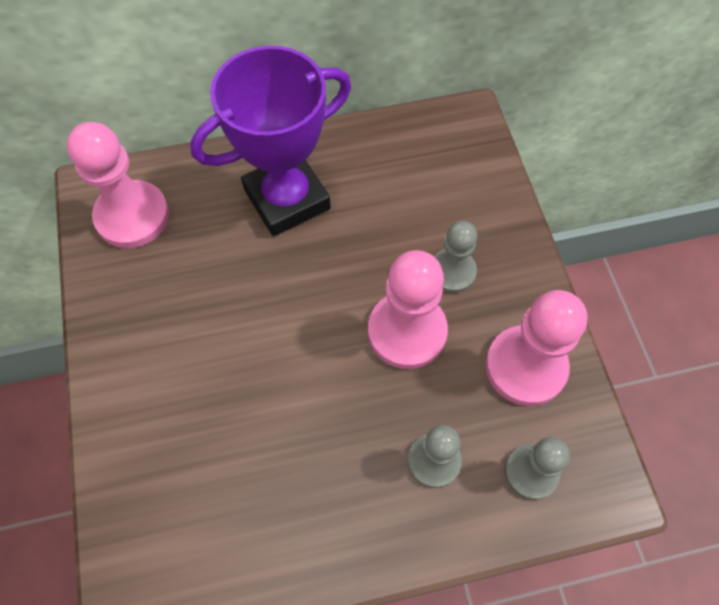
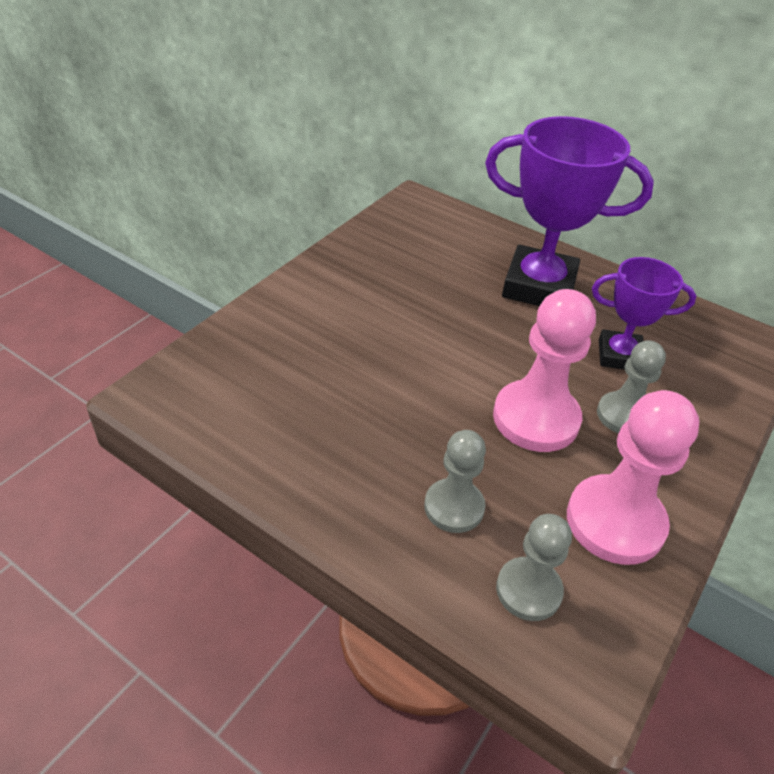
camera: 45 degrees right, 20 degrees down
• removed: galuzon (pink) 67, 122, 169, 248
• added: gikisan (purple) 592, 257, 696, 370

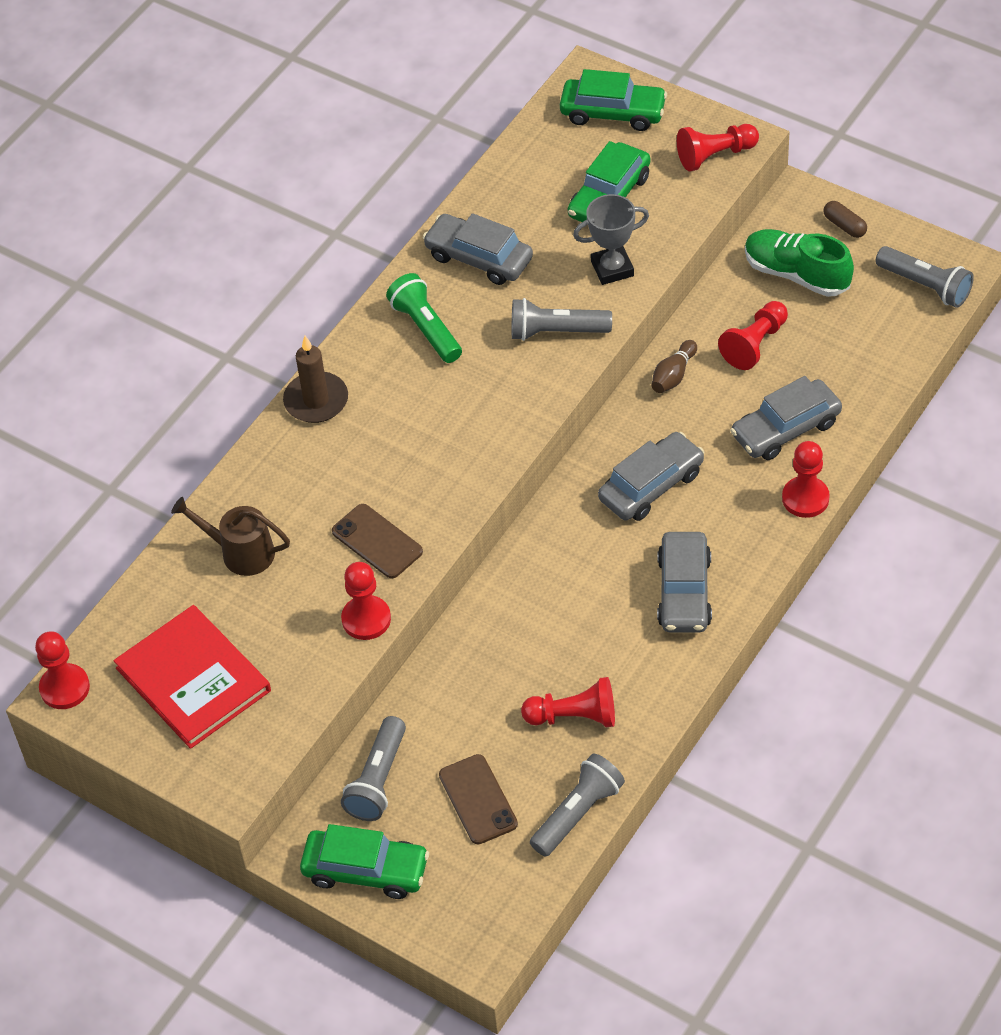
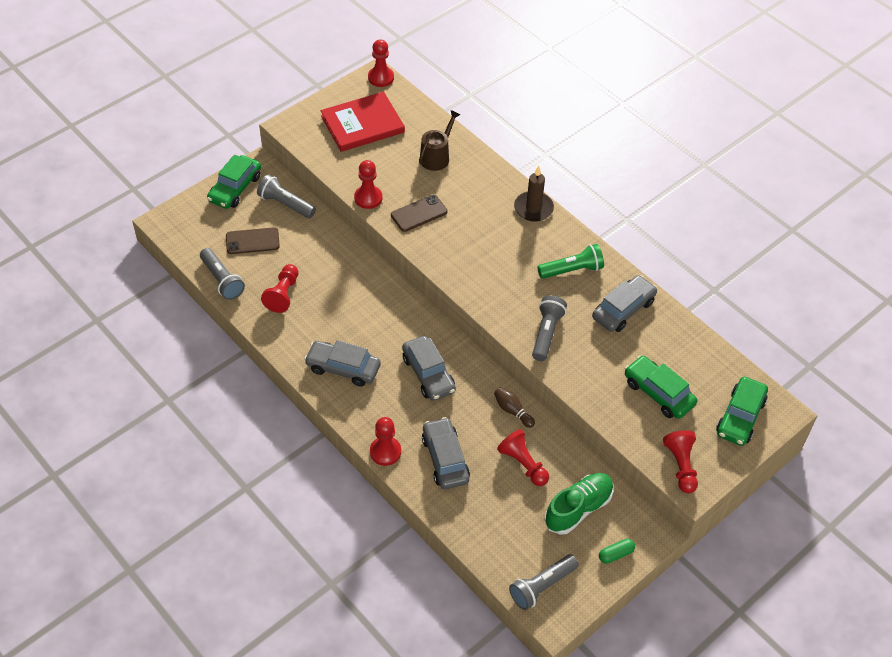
camera: 100 degrees right, 0 degrees up
• removed: gikisan (grey) 573, 194, 649, 285
• recoloured: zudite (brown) 824, 201, 867, 238 to zudite (green) 599, 539, 635, 564

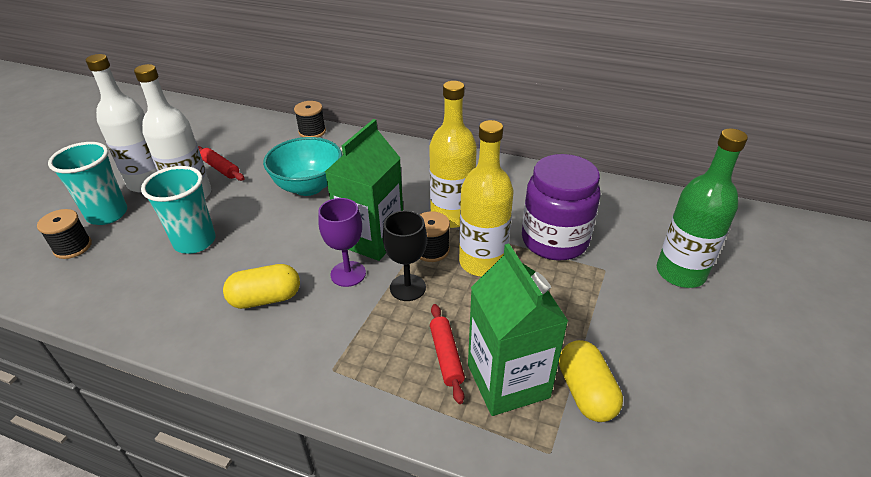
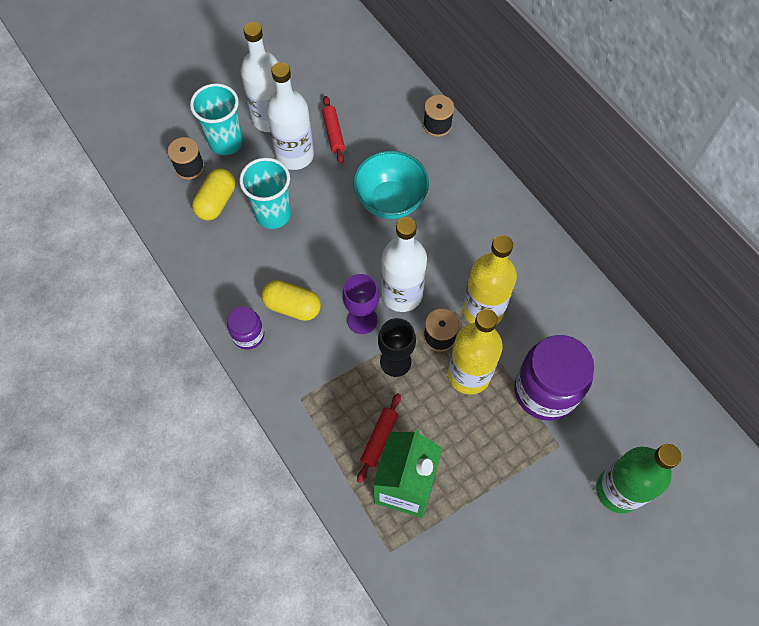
camera: 35 degrees right, 25 degrees up
• added: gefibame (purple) 227, 306, 264, 350
• moved: zudite (yellow) 559, 340, 623, 422 to 192, 168, 235, 221
• replaced: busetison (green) 325, 119, 403, 261 to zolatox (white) 381, 217, 427, 312

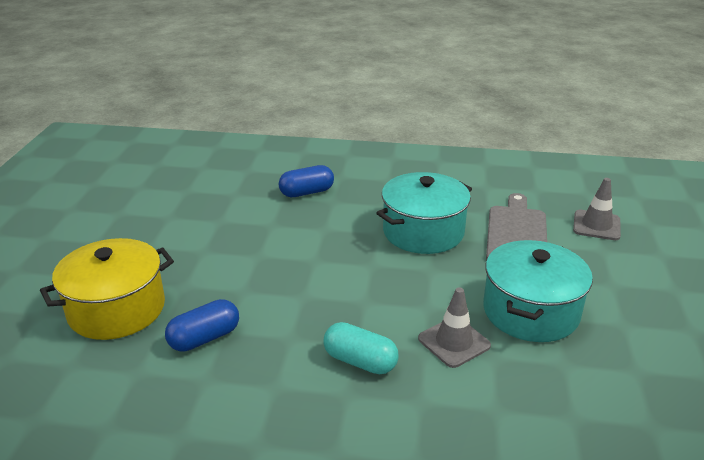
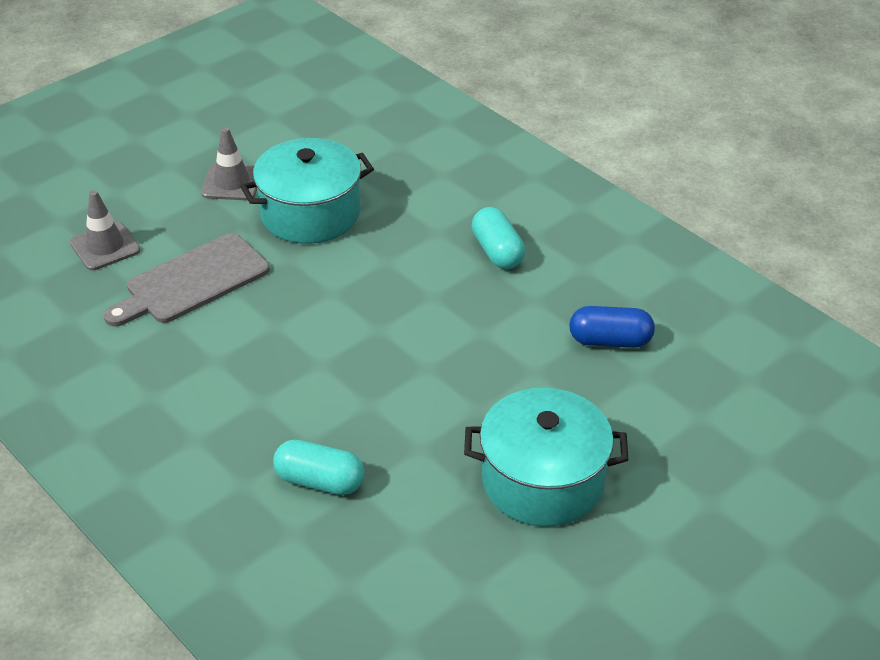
camera: 140 degrees left, 10 degrees up
• removed: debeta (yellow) 40, 238, 174, 340
• moved: debeta (turquoise) 376, 172, 472, 254 to 464, 388, 628, 527
• moved: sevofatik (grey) 418, 287, 491, 368 to 201, 127, 257, 200
• recoloured: zudite (blue) 279, 165, 334, 197 to zudite (turquoise) 273, 440, 364, 495

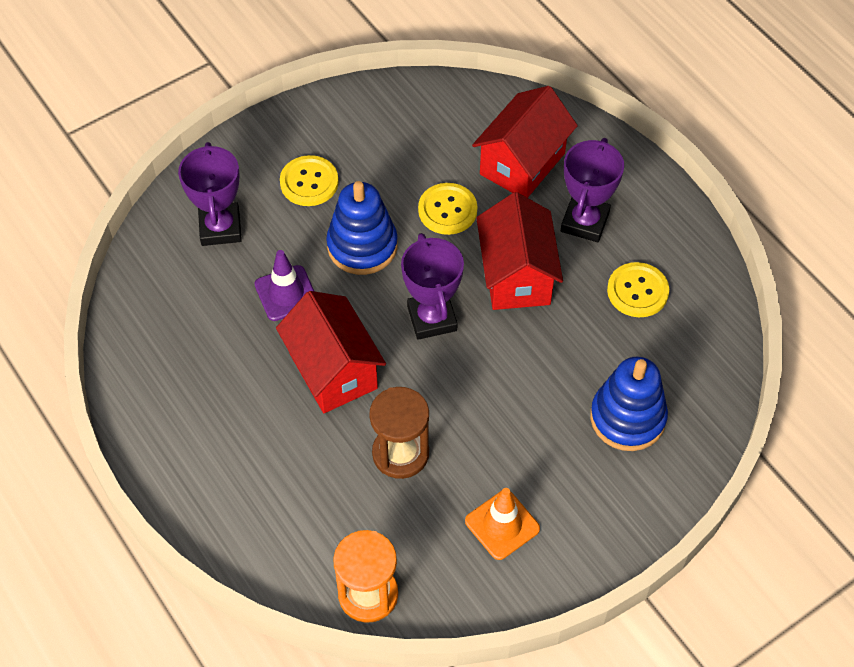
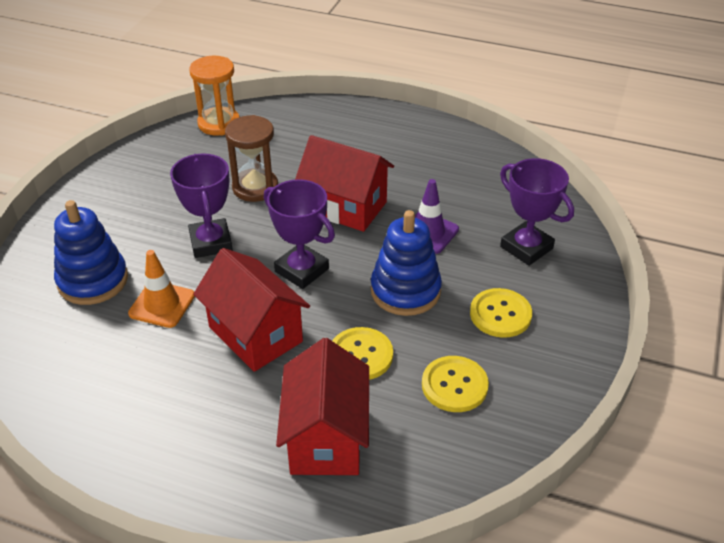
camera: 145 degrees right, 15 degrees down
• moved: sevofatik (orange) 465, 488, 540, 560 to 128, 250, 195, 328
• moved: gikisan (purple) 561, 138, 624, 242 to 170, 154, 233, 258
• moved: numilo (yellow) 607, 262, 669, 317 to 422, 356, 489, 412

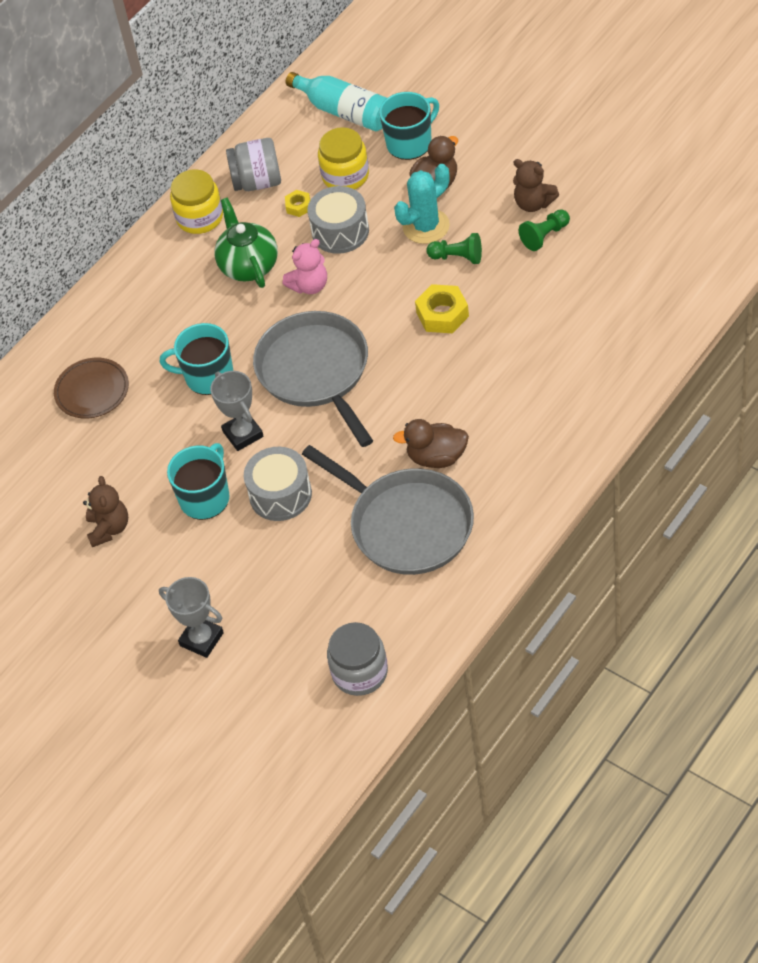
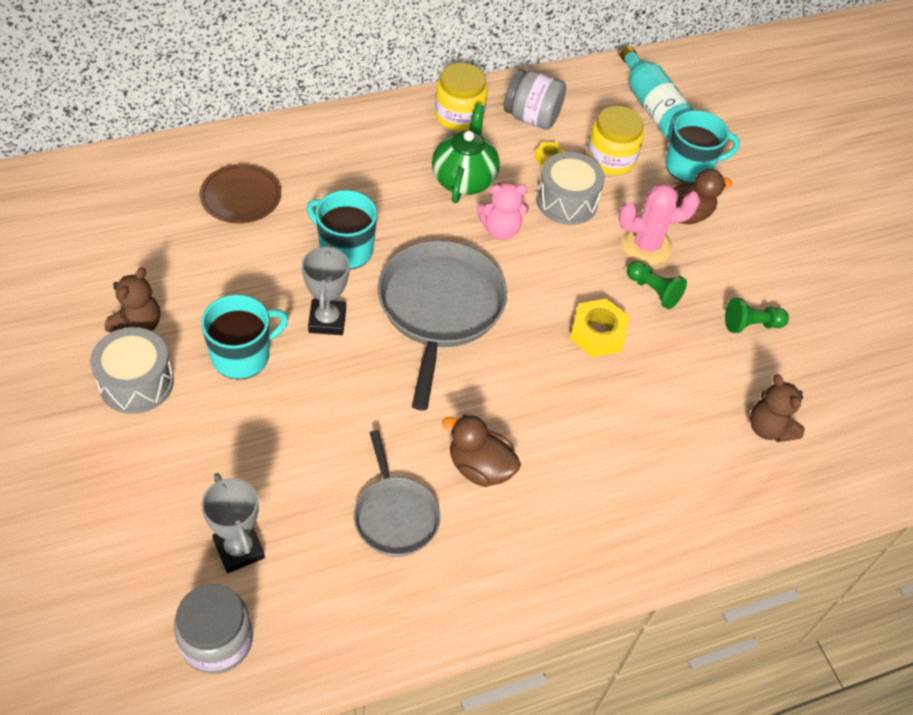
camera: 20 degrees right, 0 degrees up
• moved: gikisan (grey) 159, 577, 224, 658 to 201, 473, 265, 573
• moved: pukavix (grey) 244, 447, 312, 521 to 90, 327, 174, 414
• moved: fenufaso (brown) 513, 159, 559, 212 to 750, 374, 805, 442
• recoloured: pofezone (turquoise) 394, 164, 450, 244 to pofezone (pink) 619, 183, 700, 265
• resized: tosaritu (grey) 302, 445, 474, 575 = 354, 430, 440, 557 x0.58

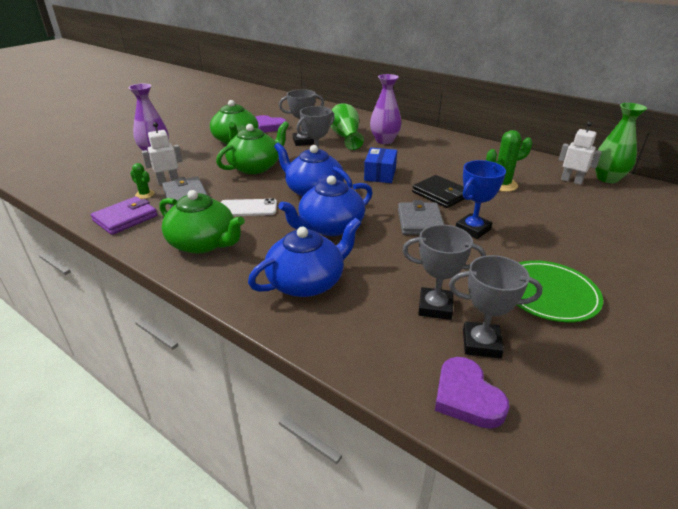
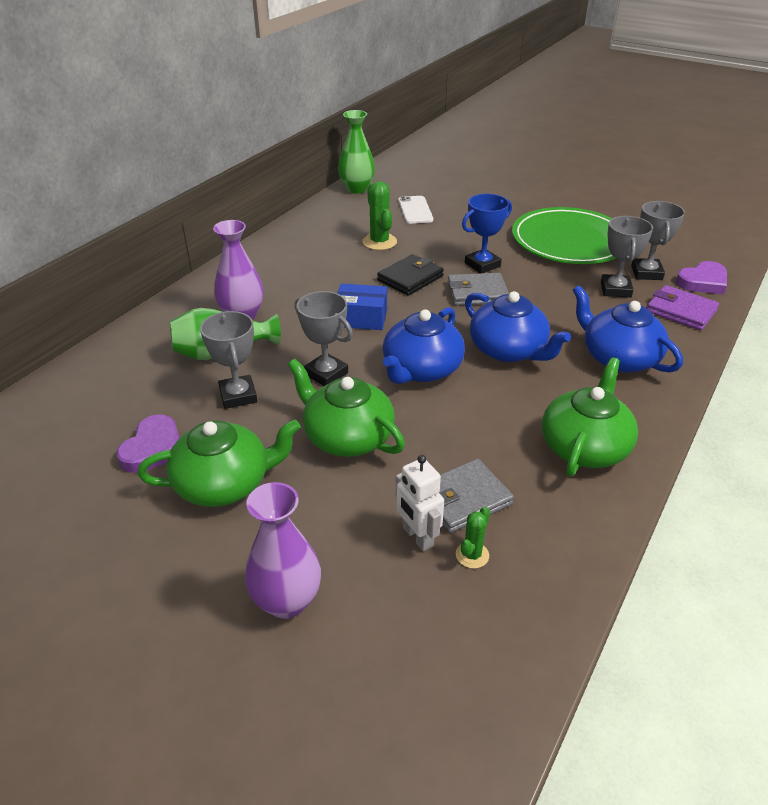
camera: 95 degrees left, 5 degrees up
• removed: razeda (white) 559, 122, 602, 185
• moved: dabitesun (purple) 91, 197, 158, 235 to 647, 285, 719, 330
• moved: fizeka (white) 221, 198, 277, 216 to 398, 196, 433, 224
• turned: gikisan (blue) 456, 160, 506, 239 = 462, 194, 512, 273 75 degrees counterclockwise
• resized: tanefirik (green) 517, 260, 603, 322 = 512, 207, 616, 264 x1.54

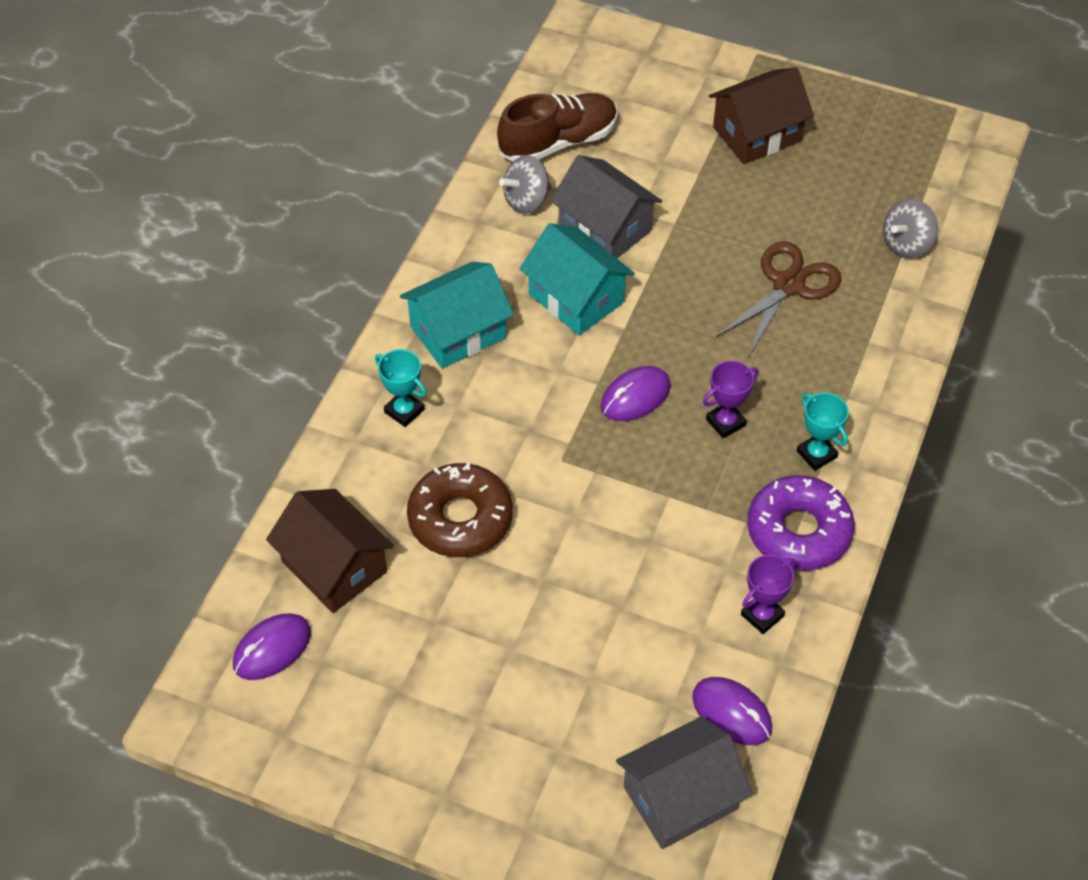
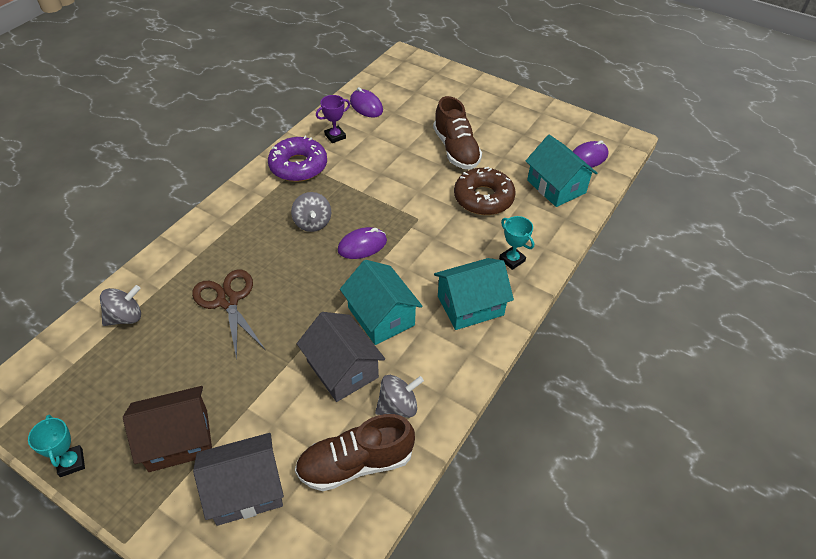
camera: 170 degrees left, 5 degrees down
• added: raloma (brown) 433, 96, 482, 170
• moved: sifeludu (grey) 616, 716, 752, 849 to 193, 433, 284, 526
• moved: gikisan (turquoise) 797, 393, 849, 471 to 28, 415, 85, 477
• replaced: gikisan (purple) 703, 361, 759, 438 to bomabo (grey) 291, 192, 331, 232
• recoloured: sifeludu (brown) 266, 489, 394, 613 to sifeludu (turquoise) 526, 135, 598, 207
• turned: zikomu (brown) 716, 241, 841, 358 = 192, 269, 265, 360 105 degrees clockwise

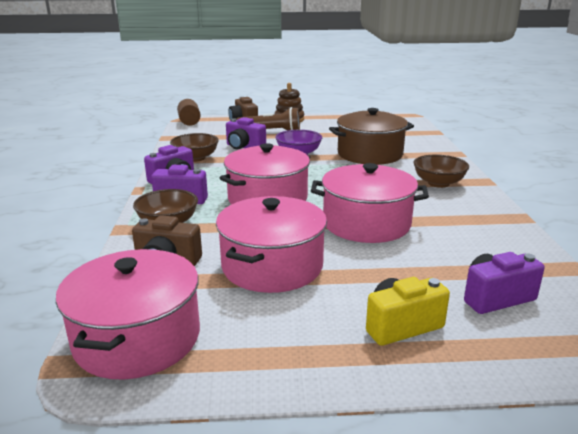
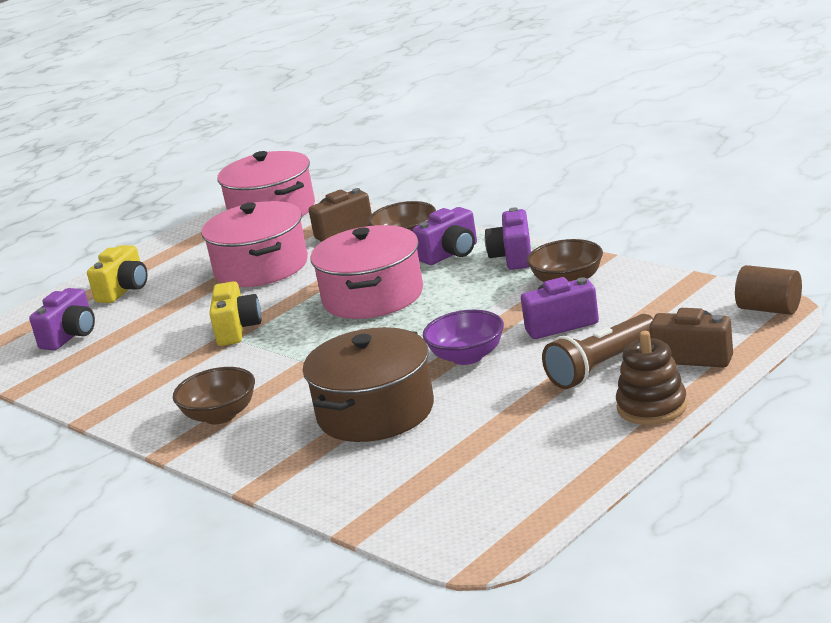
camera: 140 degrees right, 0 degrees up
• replaced: debeta (pink) 311, 163, 429, 243 to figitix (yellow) 209, 281, 261, 346

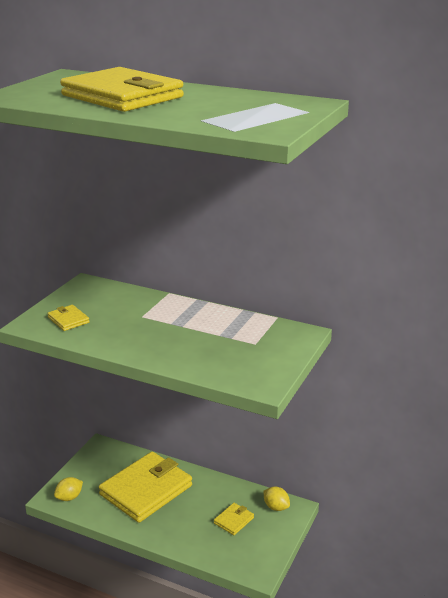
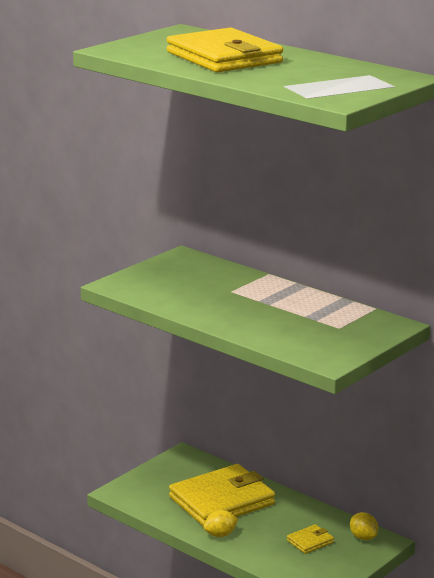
camera: 15 degrees right, 5 degrees down
• removed: dabitesun (yellow) 47, 305, 90, 331
• moved: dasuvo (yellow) 54, 477, 83, 501 to 203, 510, 238, 537

